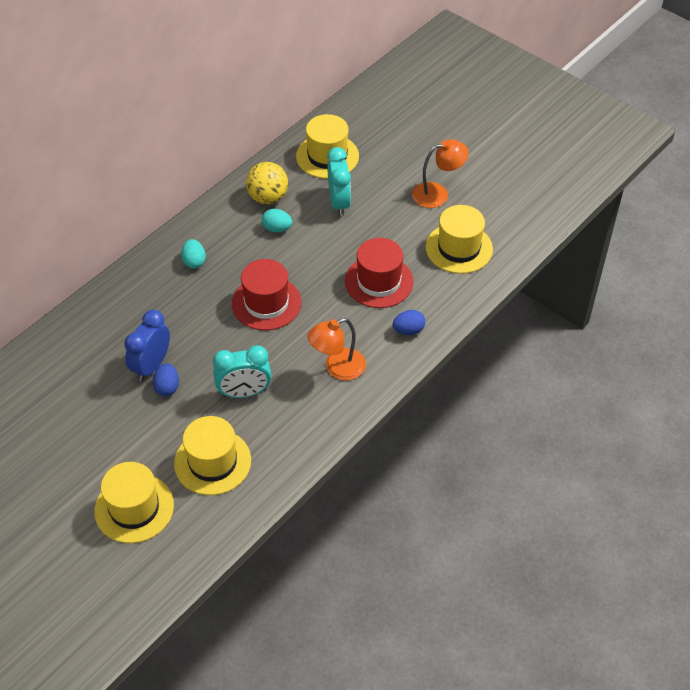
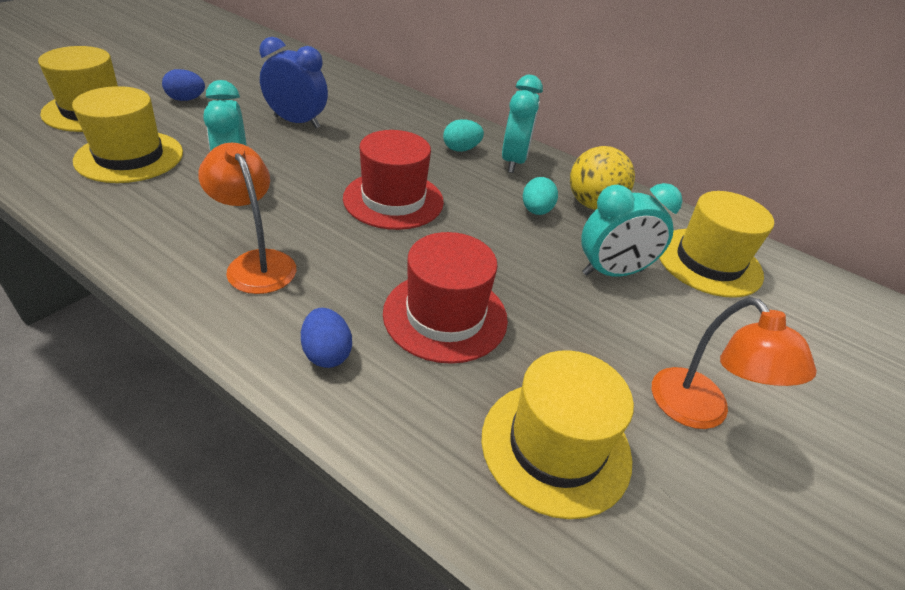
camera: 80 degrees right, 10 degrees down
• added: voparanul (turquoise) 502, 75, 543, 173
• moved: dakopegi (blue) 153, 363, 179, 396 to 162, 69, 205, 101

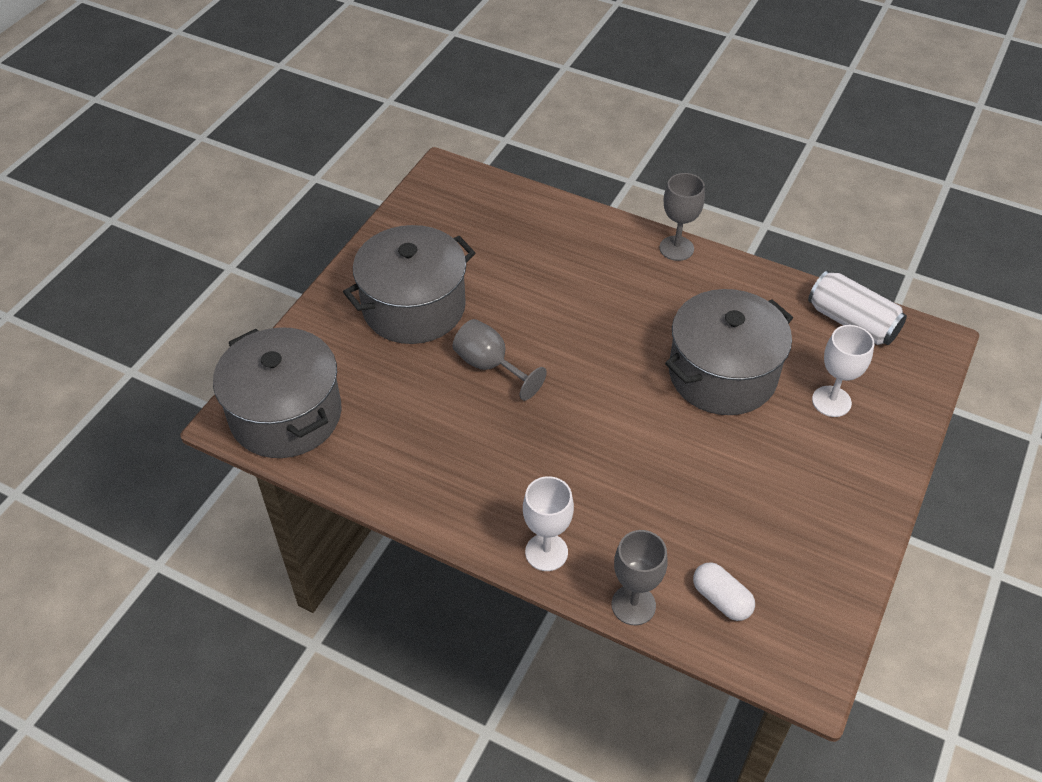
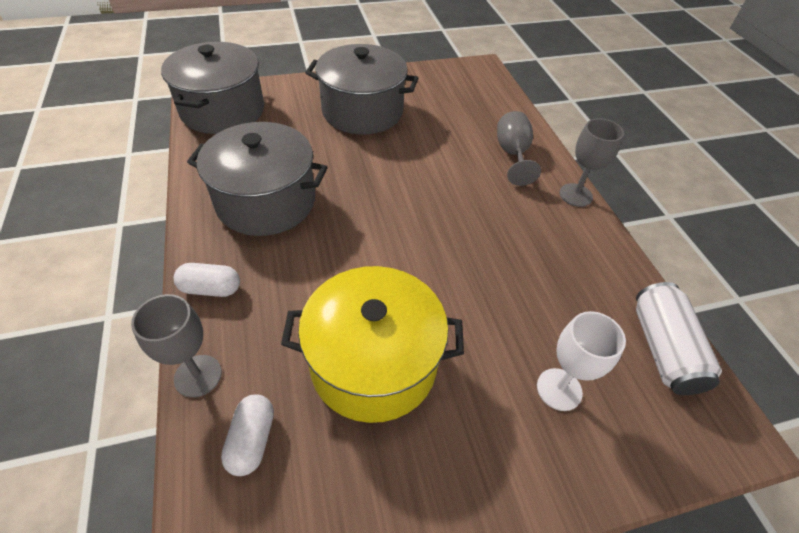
camera: 45 degrees right, 0 degrees up
• added: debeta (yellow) 281, 266, 464, 423
• moved: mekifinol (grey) 453, 319, 547, 401 to 497, 111, 541, 186
• moved: debeta (grey) 665, 289, 793, 415 to 187, 122, 327, 236
• replaced: mekifinol (white) 523, 476, 574, 571 to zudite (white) 174, 263, 240, 297

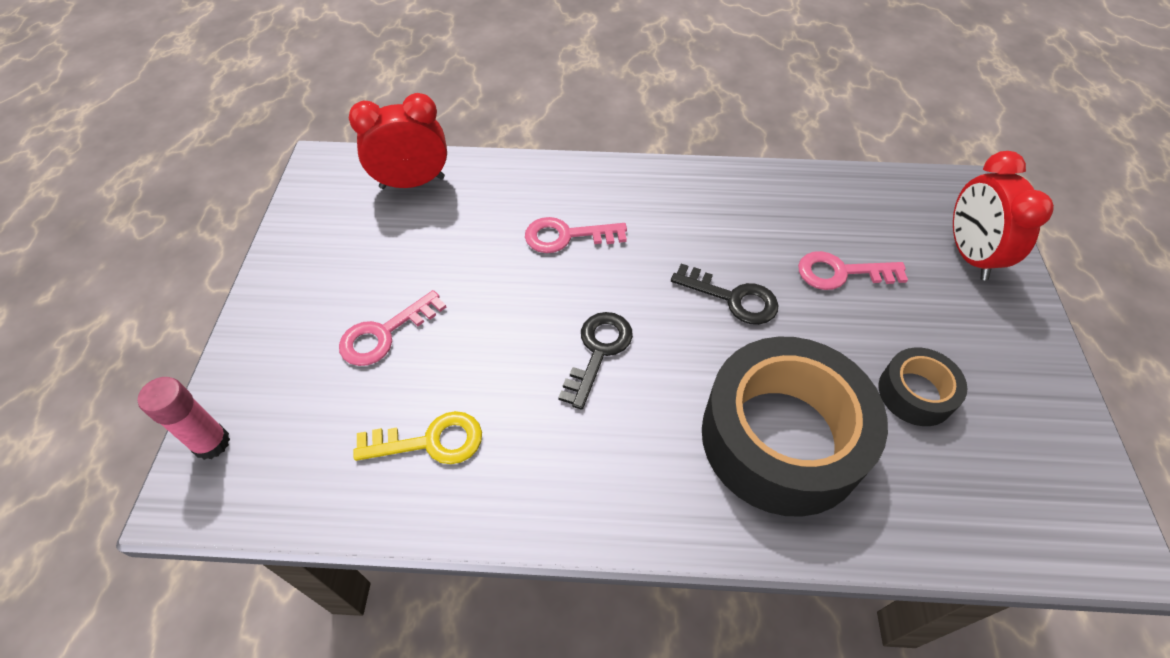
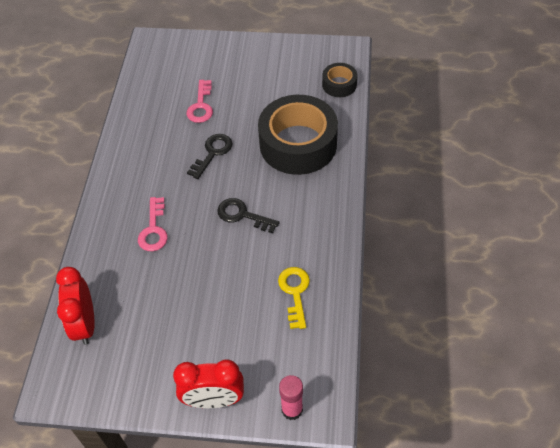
camera: 85 degrees left, 0 degrees up
• removed: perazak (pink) 339, 290, 446, 366
• moved: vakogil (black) 878, 347, 967, 426 to 322, 63, 357, 97
• moved: voparanul (red) 953, 151, 1054, 280 to 173, 359, 244, 408

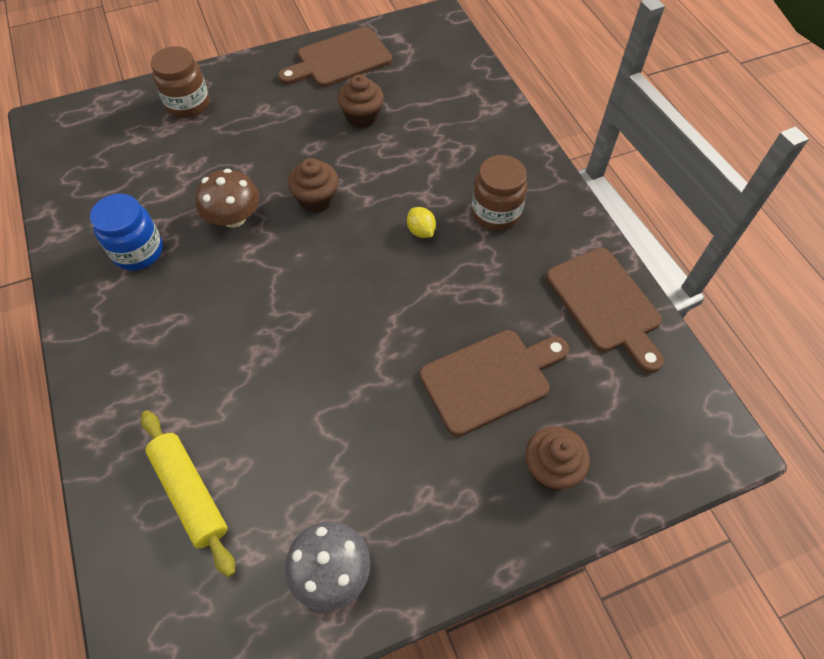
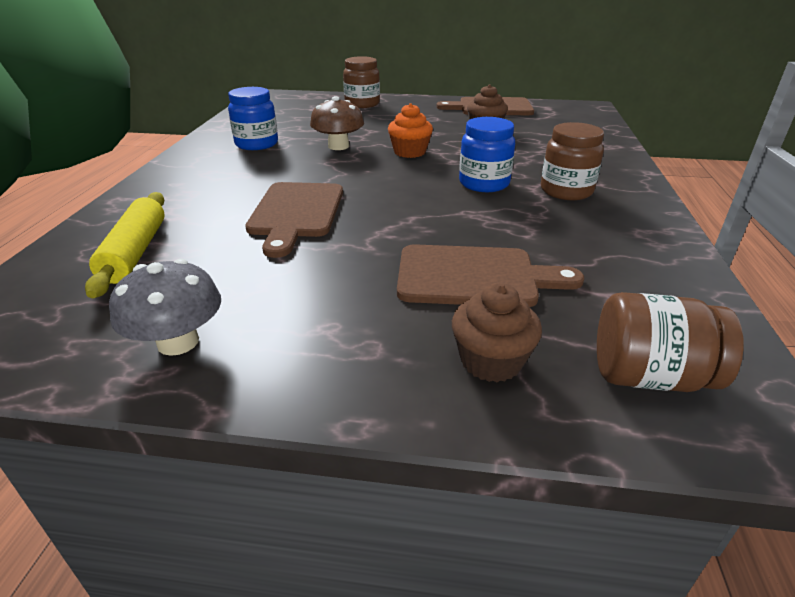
camera: 30 degrees right, 25 degrees down
• added: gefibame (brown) 597, 292, 744, 392
• moved: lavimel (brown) 546, 248, 664, 373 to 245, 182, 343, 258
• replaced: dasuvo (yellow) 407, 207, 436, 238 to gefibame (blue) 459, 117, 515, 192
• recoloured: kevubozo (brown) 288, 158, 338, 212 to kevubozo (orange) 388, 103, 433, 158

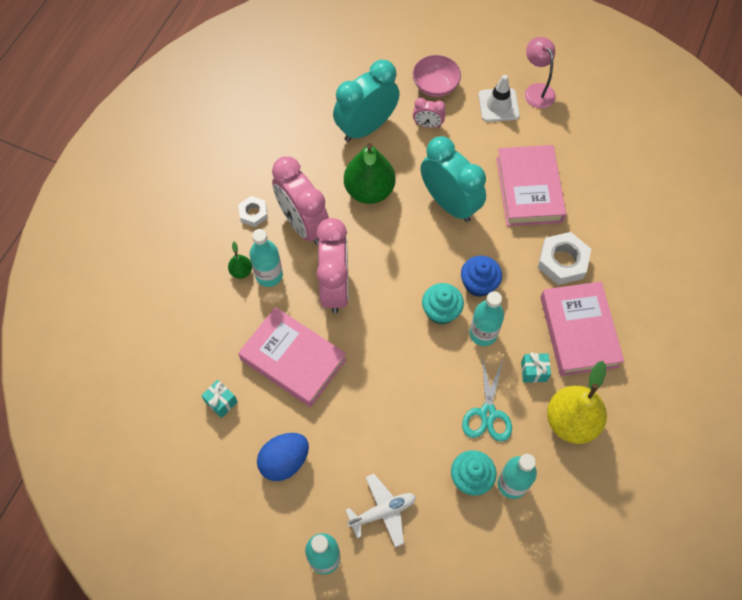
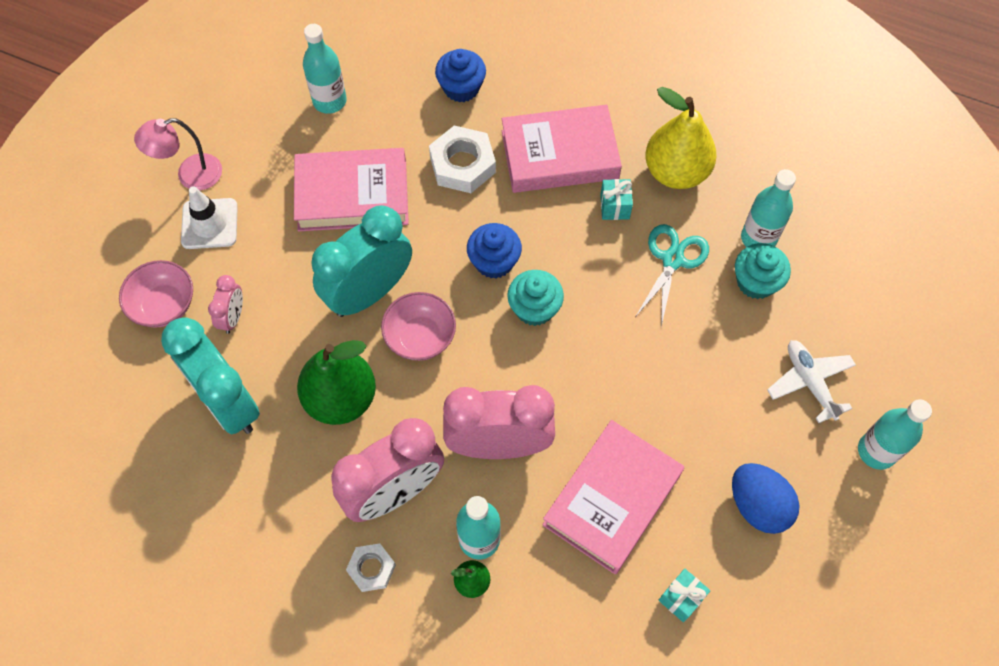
camera: 90 degrees left, 0 degrees up
• added: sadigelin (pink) 381, 292, 456, 361
• added: kevubozo (blue) 435, 49, 486, 102
• moved: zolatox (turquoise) 469, 291, 504, 346 to 303, 24, 347, 114
• turned: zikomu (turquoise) 462, 356, 512, 442 = 635, 224, 709, 327 75 degrees counterclockwise

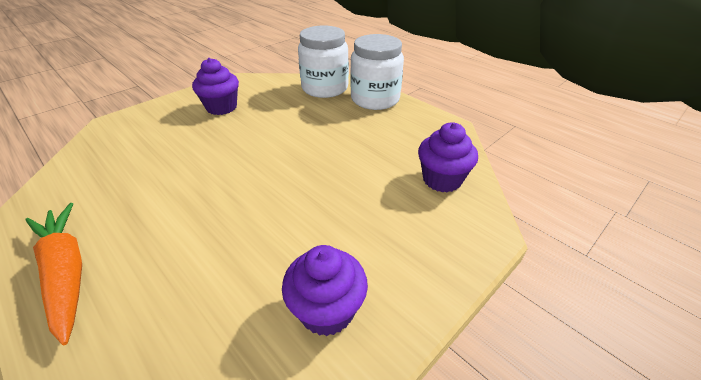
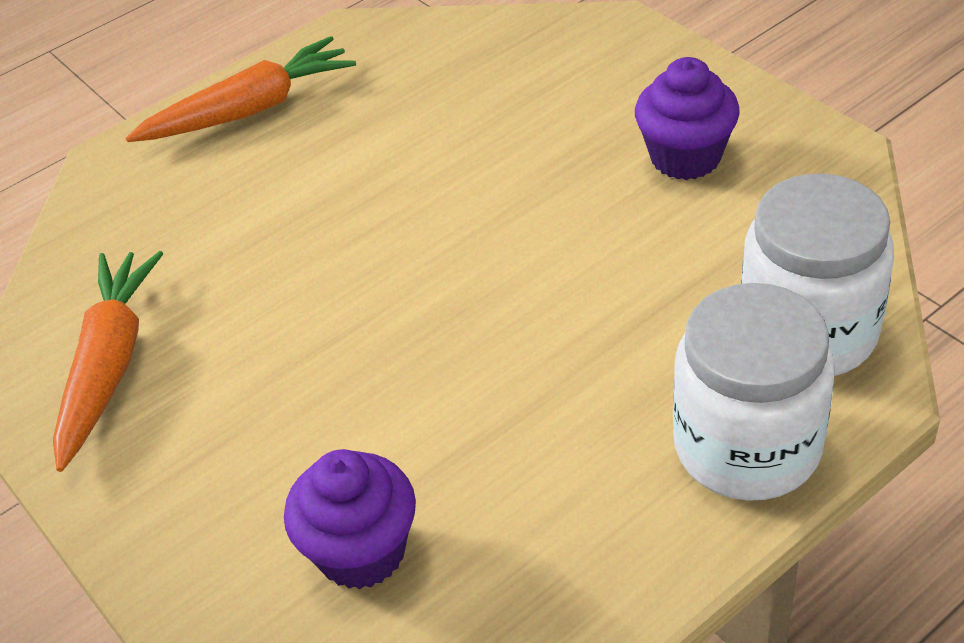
camera: 100 degrees right, 5 degrees up
• replaced: kevubozo (purple) 282, 245, 368, 336 to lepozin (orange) 53, 251, 163, 472

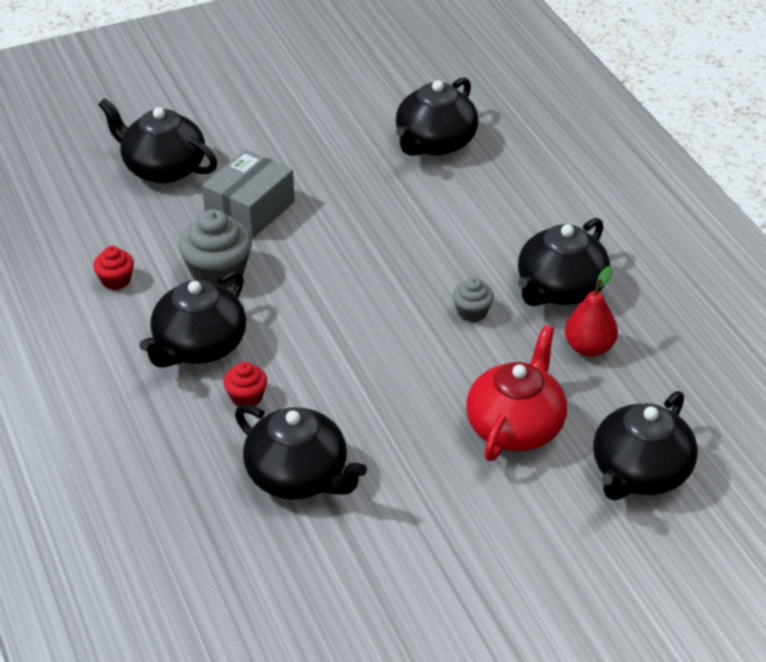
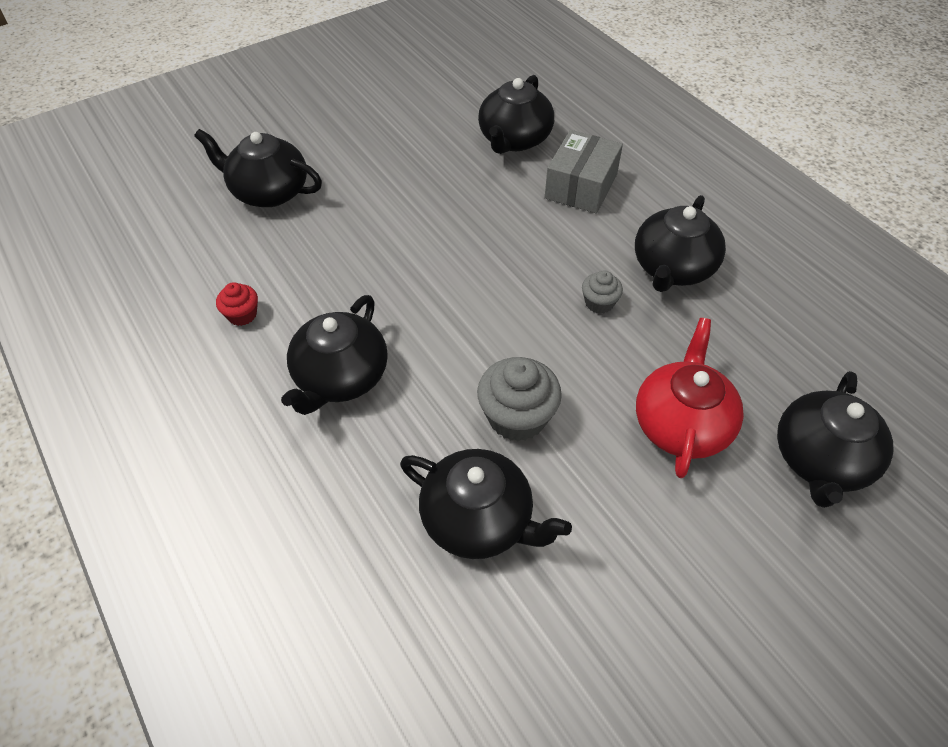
camera: 10 degrees left, 10 degrees up
• removed: kevubozo (red) 223, 362, 267, 406
• removed: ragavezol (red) 565, 266, 618, 357
• moved: kevubozo (grey) 179, 209, 252, 288 to 477, 357, 562, 441
• moved: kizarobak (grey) 202, 149, 295, 239 to 545, 130, 623, 213

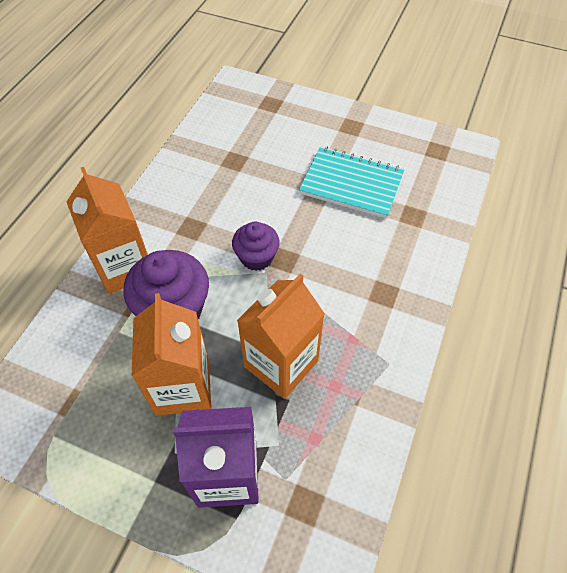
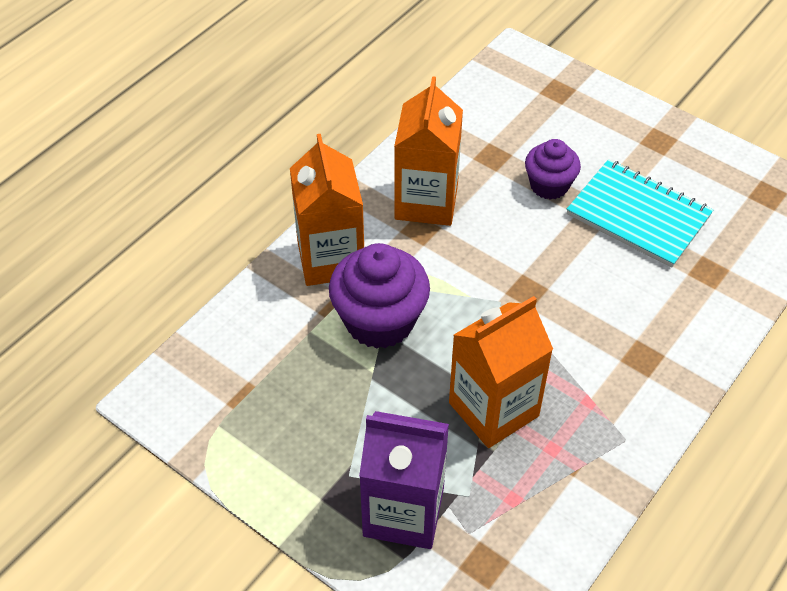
camera: 15 degrees right, 5 degrees down
• moved: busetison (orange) 132, 293, 211, 416 to 394, 76, 463, 226
• moved: kevubozo (purple) 232, 222, 280, 271 to 525, 139, 581, 200

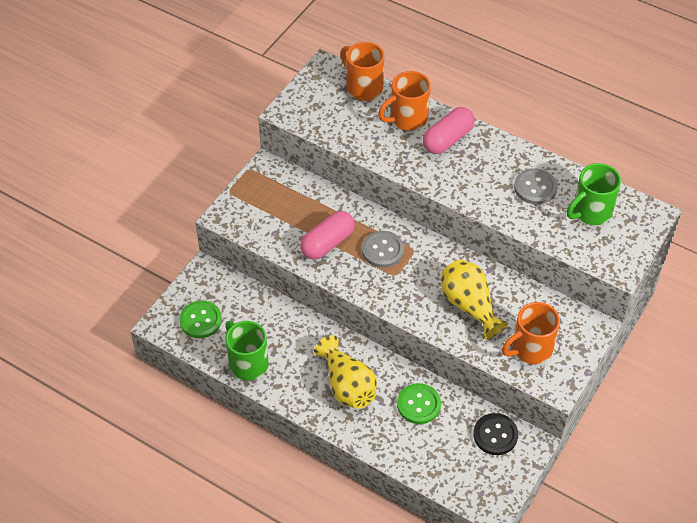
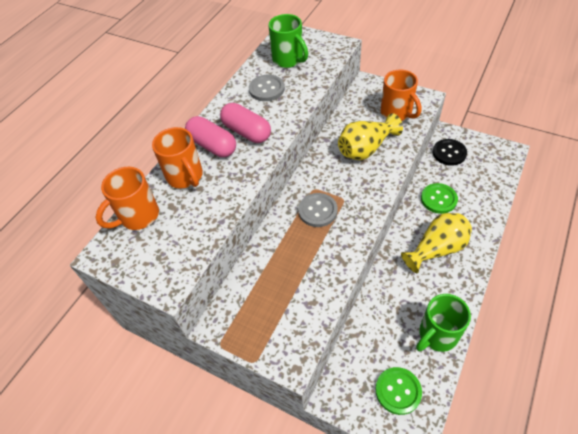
camera: 90 degrees left, 0 degrees up
• moved: zudite (pink) 300, 211, 355, 260 to 220, 103, 271, 143

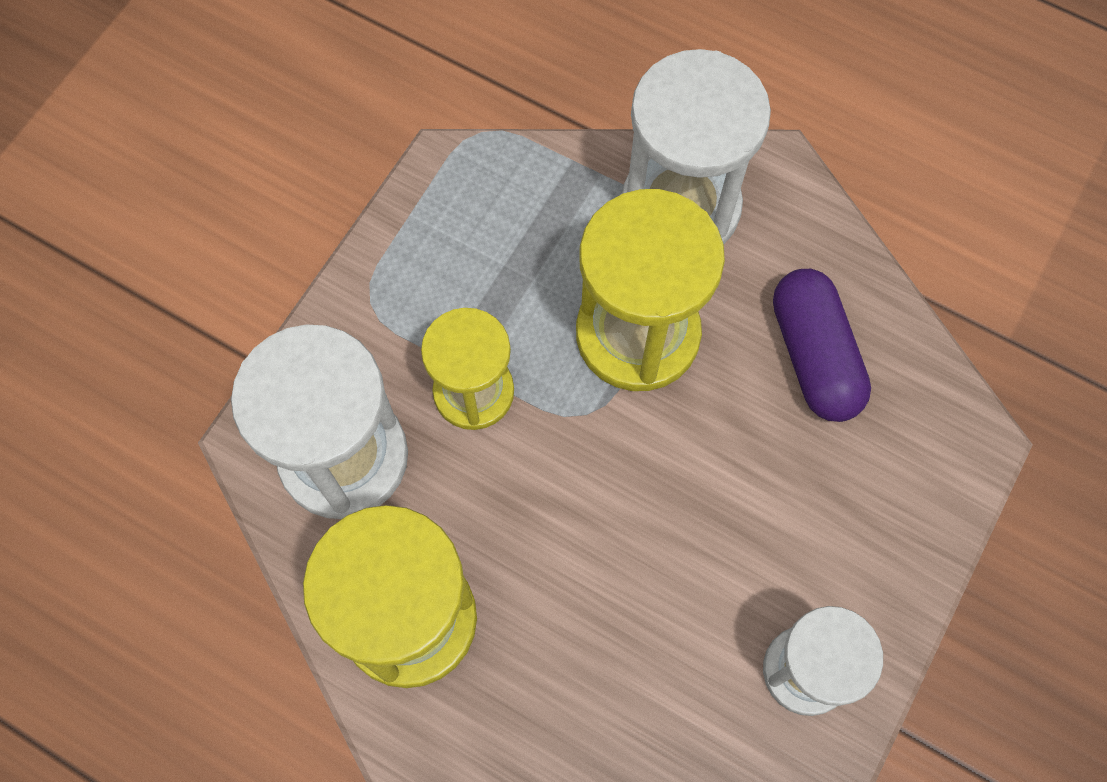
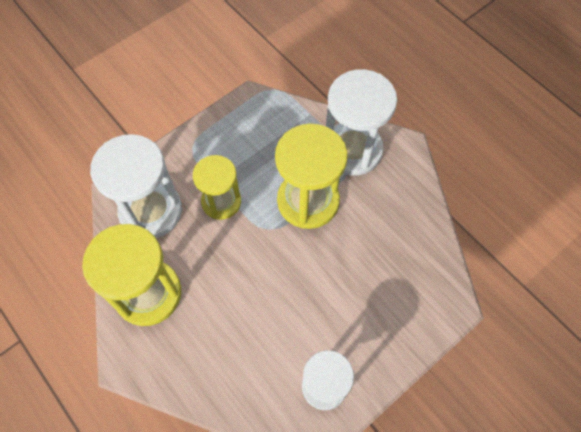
camera: 20 degrees right, 5 degrees down
• removed: zudite (purple) 773, 269, 871, 422

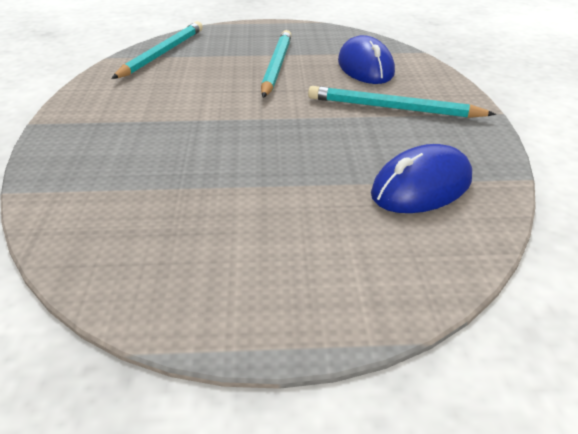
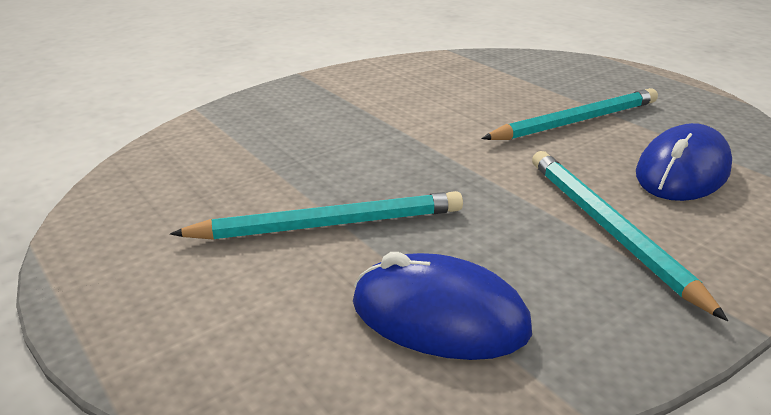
camera: 55 degrees right, 5 degrees down
• moved: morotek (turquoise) 111, 21, 203, 79 to 170, 191, 463, 240

